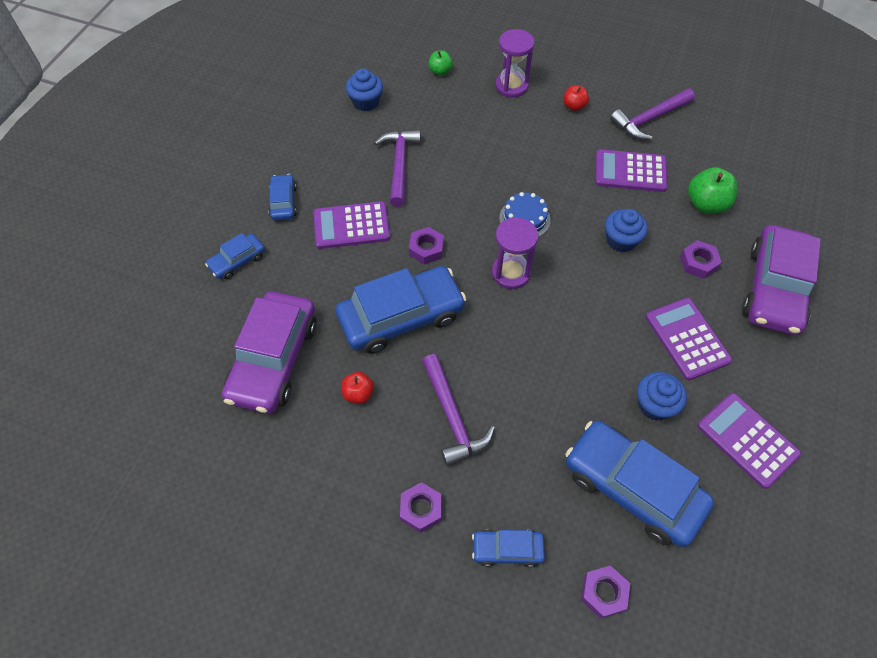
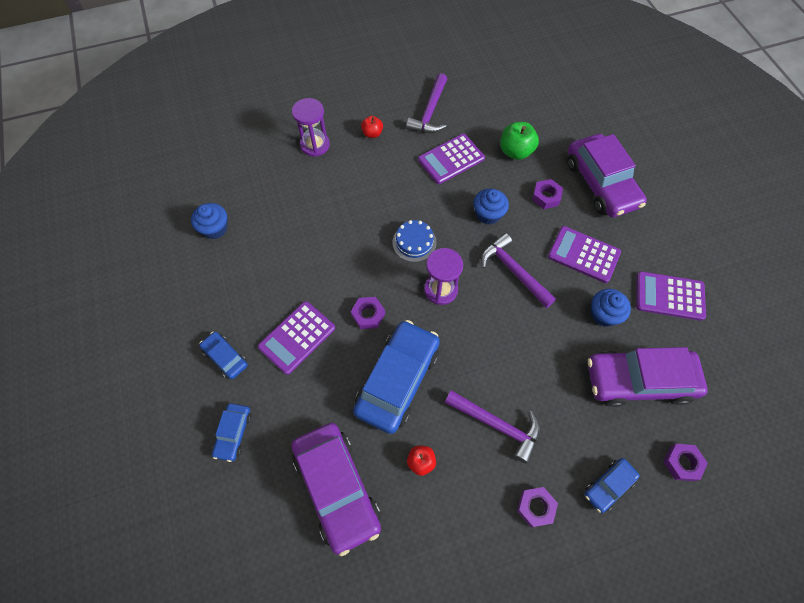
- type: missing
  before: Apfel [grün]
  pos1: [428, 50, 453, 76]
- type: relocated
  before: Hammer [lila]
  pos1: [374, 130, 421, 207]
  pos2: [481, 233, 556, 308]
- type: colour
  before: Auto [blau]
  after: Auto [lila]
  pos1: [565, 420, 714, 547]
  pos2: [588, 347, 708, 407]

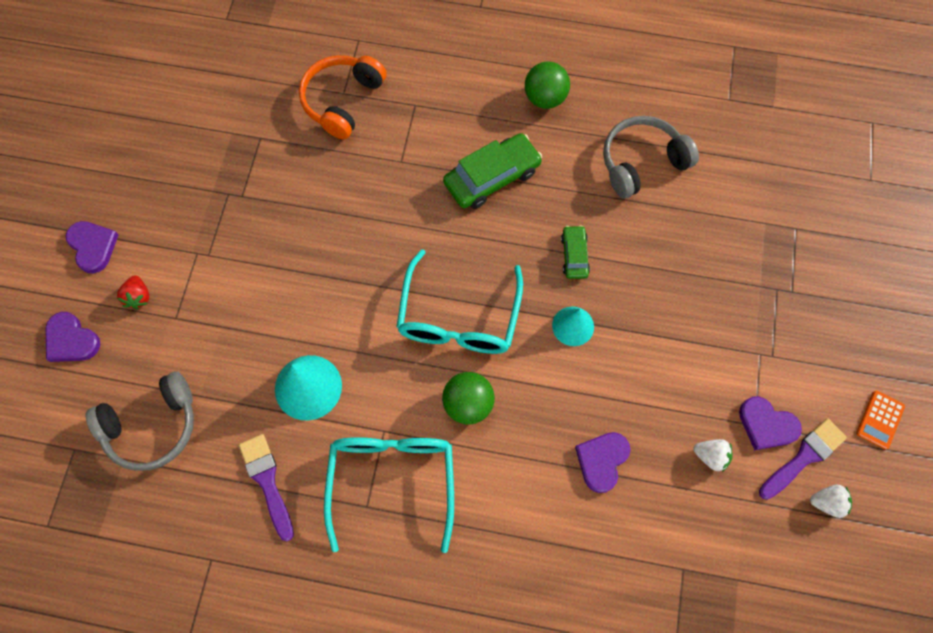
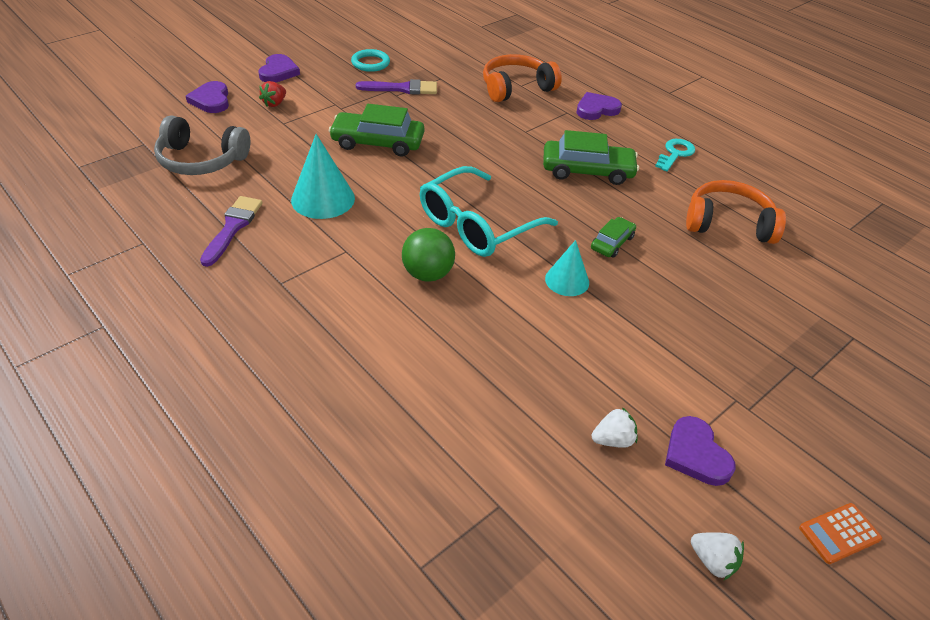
- type: exchanged
  before: Ball [grün]
  after: Schlüssel [türkis]
  pos1: [525, 61, 570, 109]
  pos2: [655, 139, 695, 171]
- type: colour
  before: Kopfhörer [grau]
  after: Kopfhörer [orange]
  pos1: [603, 116, 699, 199]
  pos2: [686, 180, 786, 244]
- type: relocated
  before: Pinsel [lila]
  pos1: [759, 419, 847, 500]
  pos2: [356, 79, 437, 95]
- type: relocated
  before: Herz [lila]
  pos1: [575, 432, 631, 493]
  pos2: [577, 92, 622, 120]
- type: missing
  before: Brille [türkis]
  pos1: [324, 437, 454, 553]
- type: spun
  before: Erdbeere [weiß]
  pos1: [693, 439, 732, 472]
  pos2: [592, 407, 638, 448]
  turn: -75
- type: appeared
  after: Ring [türkis]
  pos2: [351, 49, 390, 72]
- type: appeared
  after: Auto [grün]
  pos2: [329, 104, 424, 156]

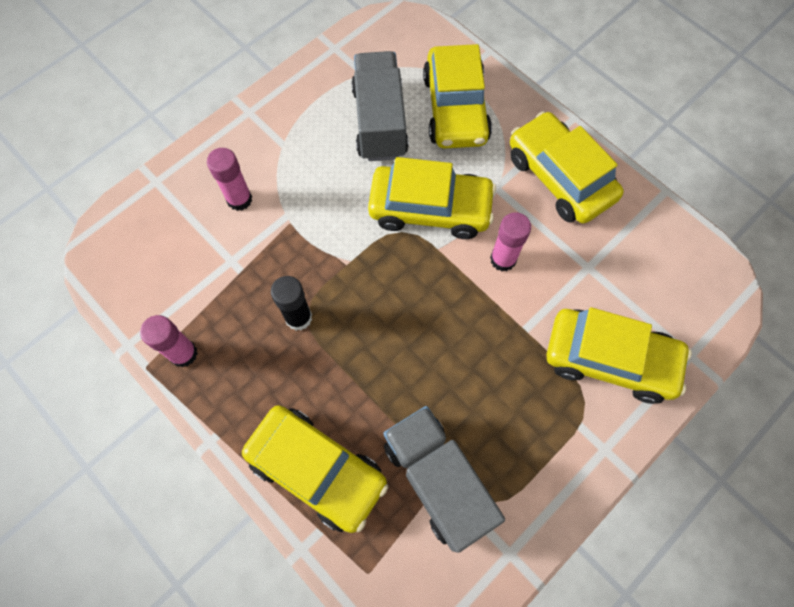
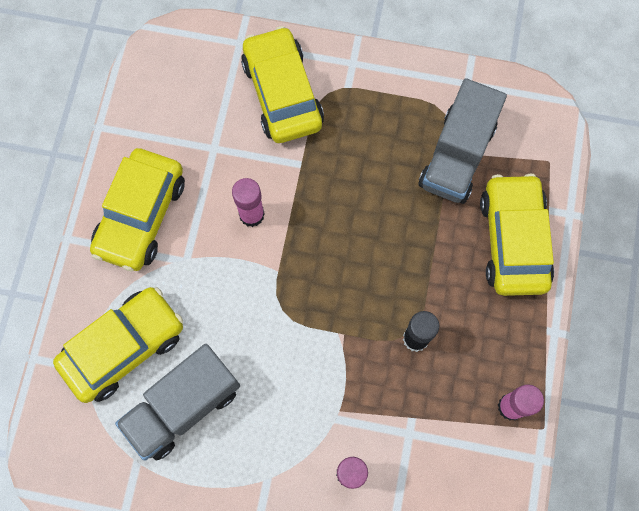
- type: missing
  before: Auto [gelb]
  pos1: [368, 157, 496, 239]

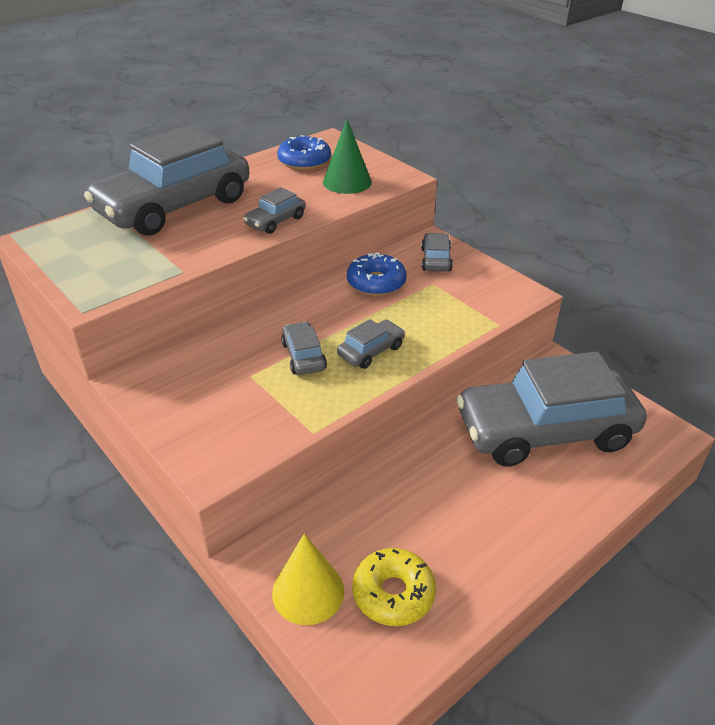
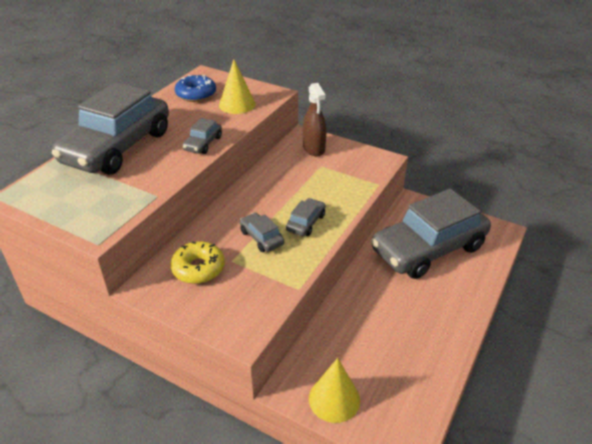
- type: colour
  before: Kegel [grün]
  after: Kegel [gelb]
  pos1: [323, 119, 372, 194]
  pos2: [219, 59, 256, 114]
- type: exchanged
  before: Auto [grau]
  after: Sprühflasche [braun]
  pos1: [421, 233, 453, 272]
  pos2: [303, 83, 326, 156]
- type: missing
  before: Donut [blau]
  pos1: [347, 253, 407, 296]
- type: relocated
  before: Donut [gelb]
  pos1: [352, 548, 436, 626]
  pos2: [170, 241, 225, 284]

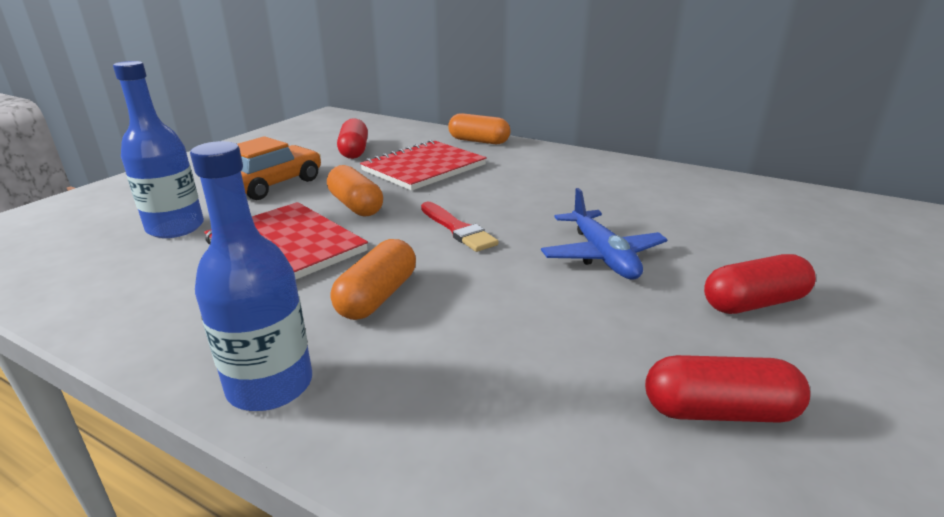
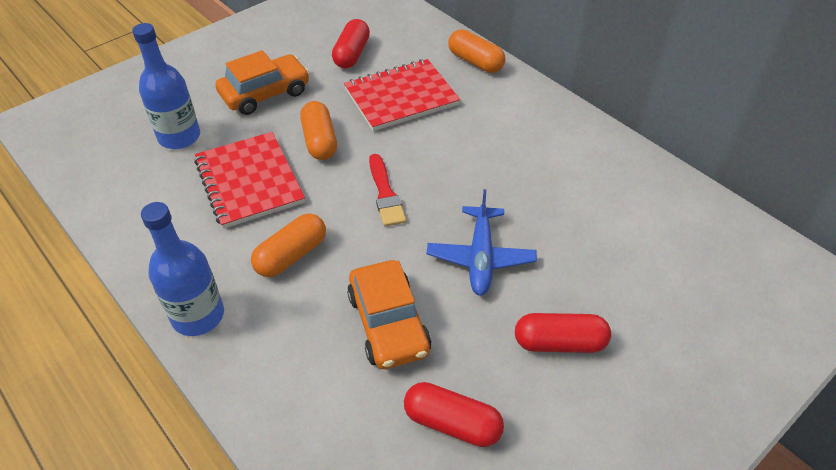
- type: appeared
  after: Auto [orange]
  pos2: [347, 260, 431, 369]

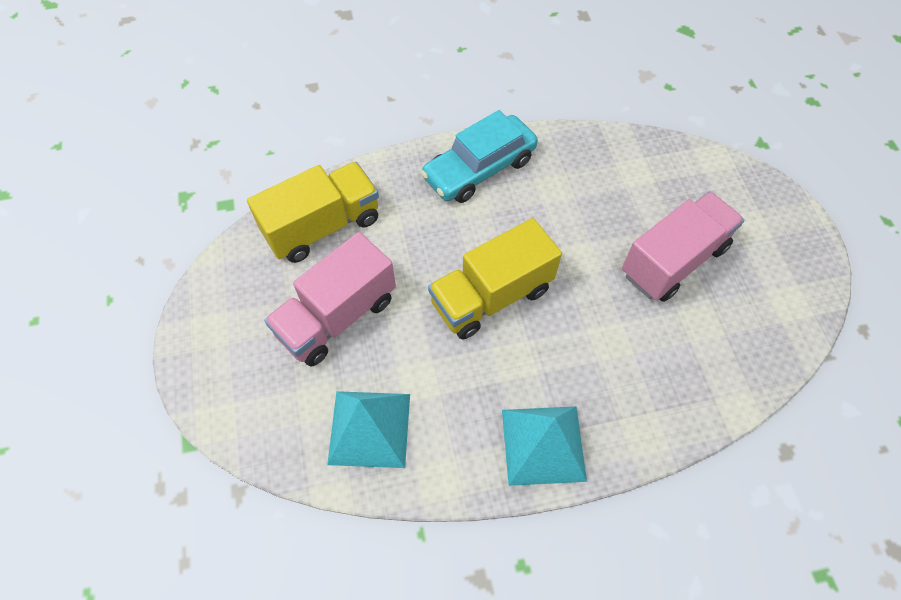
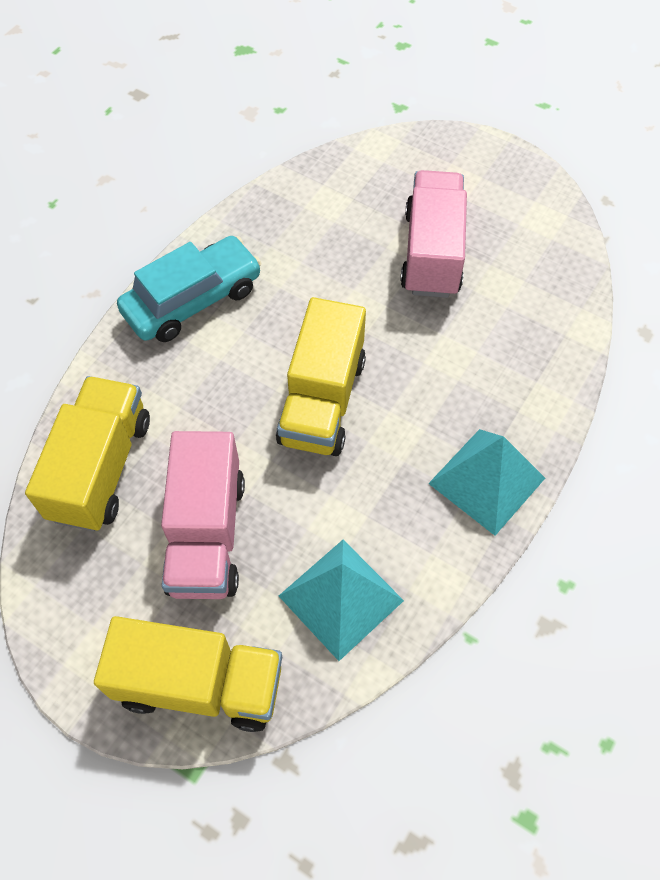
- type: spun
  before: Auto [türkis]
  pos1: [421, 110, 538, 203]
  pos2: [117, 236, 261, 342]
  turn: -135
- type: appeared
  after: Lastwagen [gelb]
  pos2: [94, 616, 282, 732]

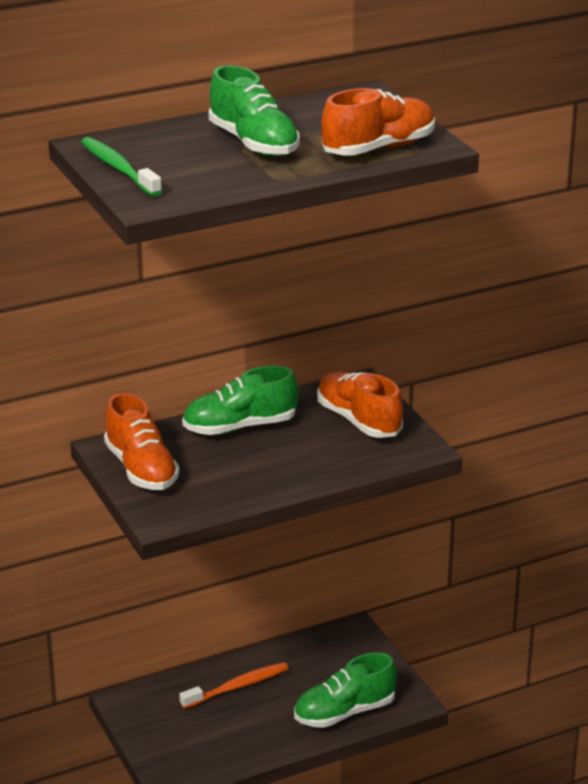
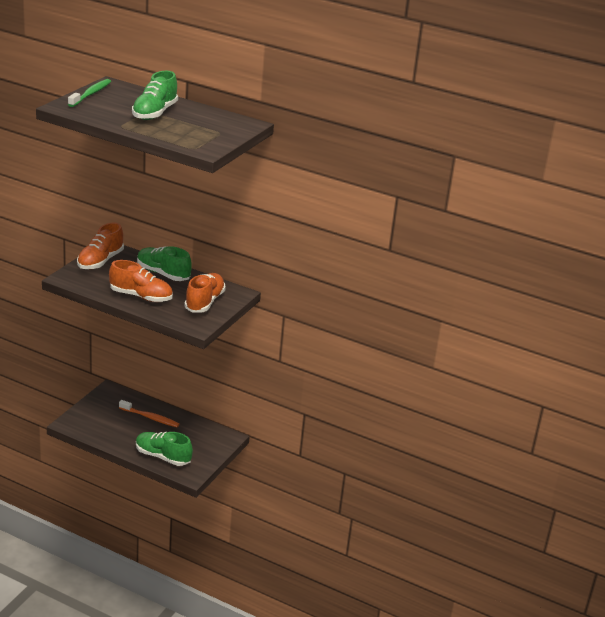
- type: relocated
  before: Schuh [orange]
  pos1: [321, 88, 435, 156]
  pos2: [109, 260, 173, 302]

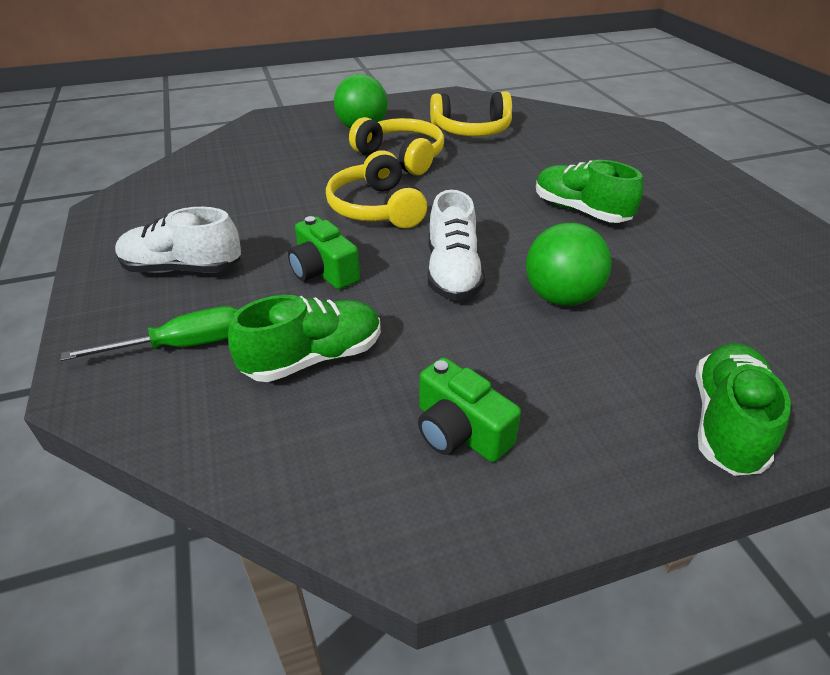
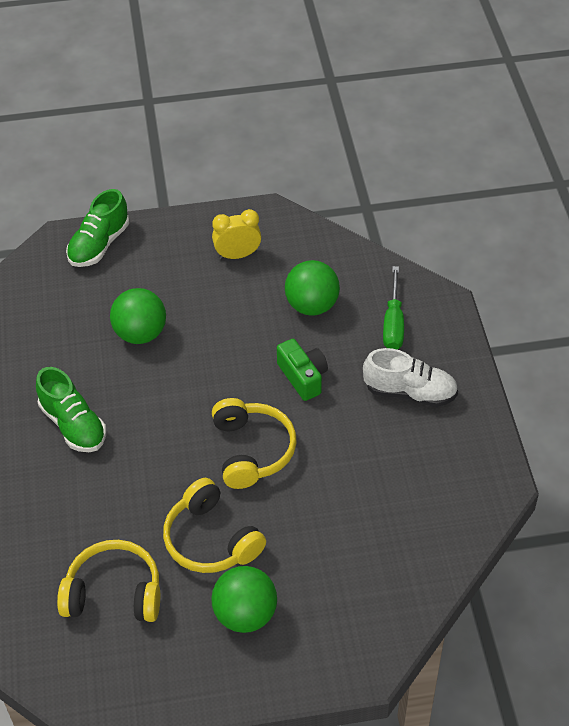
- type: missing
  before: Schuh [weiß]
  pos1: [428, 190, 485, 301]
- type: exchanged
  before: Schuh [grün]
  after: Ball [grün]
  pos1: [228, 295, 381, 382]
  pos2: [285, 260, 340, 316]
- type: spun
  before: Schraubenzieher [grün]
  pos1: [60, 306, 239, 361]
  pos2: [383, 266, 404, 349]
  turn: -75
- type: exchanged
  before: Kamera [grün]
  after: Wecker [gelb]
  pos1: [418, 357, 521, 462]
  pos2: [212, 209, 261, 259]

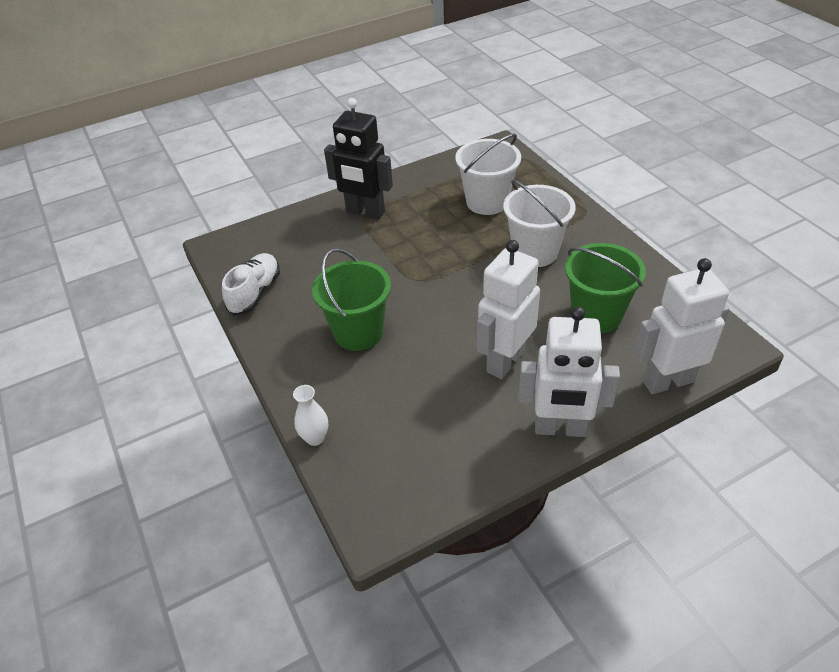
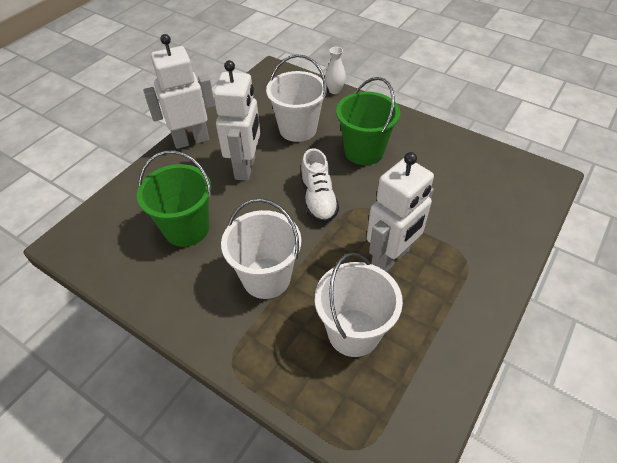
- type: missing
  before: Roboter [schwarz]
  pos1: [324, 98, 393, 220]
- type: relocated
  before: Schuh [weiß]
  pos1: [222, 253, 280, 316]
  pos2: [300, 148, 339, 223]
- type: relocated
  before: Roboter [weiß]
  pos1: [634, 258, 729, 394]
  pos2: [367, 152, 434, 272]
- type: appeared
  after: Eimer [weiß]
  pos2: [266, 54, 327, 142]

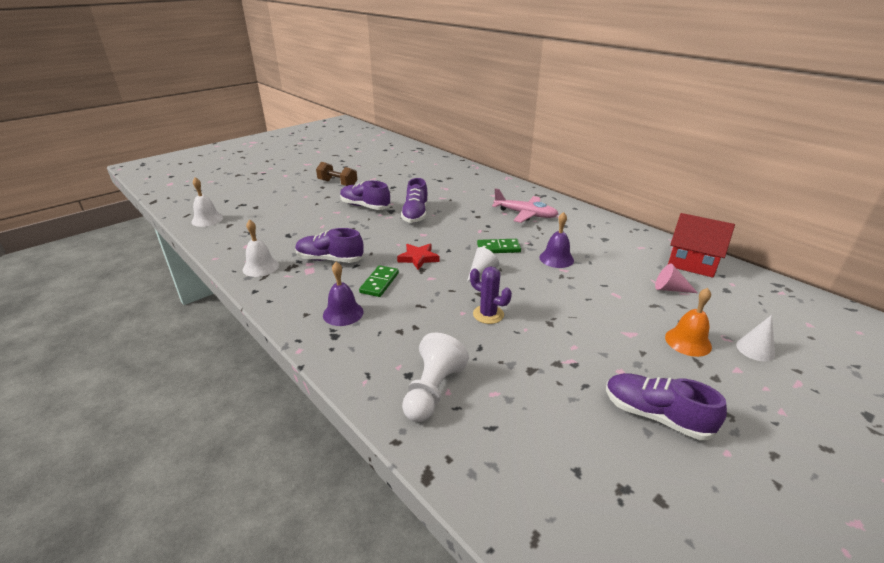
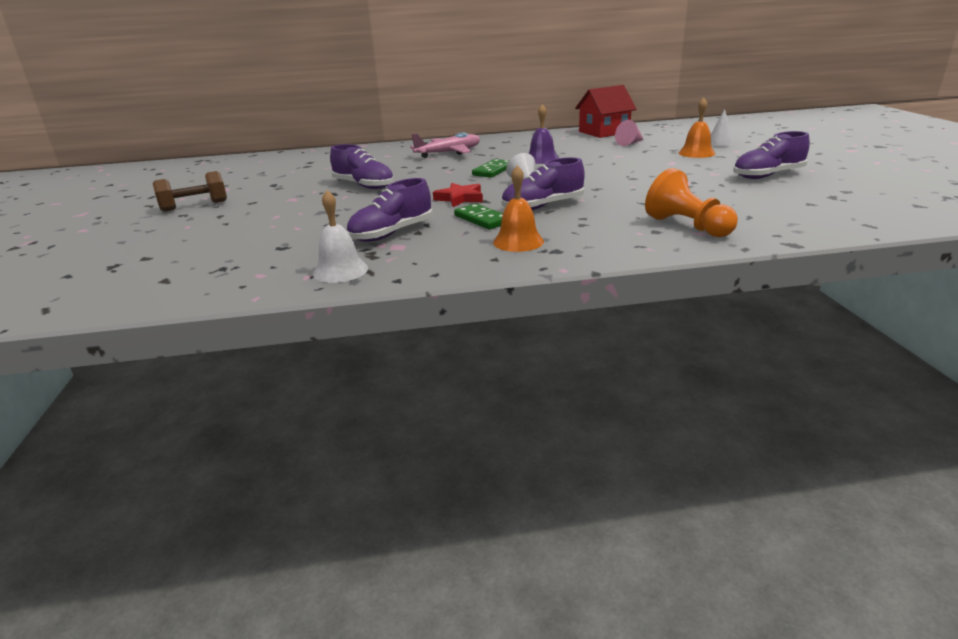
- type: missing
  before: Glocke [weiß]
  pos1: [191, 177, 223, 227]
- type: relocated
  before: Schuh [lila]
  pos1: [340, 181, 391, 210]
  pos2: [501, 158, 585, 210]
- type: colour
  before: Glocke [lila]
  after: Glocke [orange]
  pos1: [323, 262, 363, 326]
  pos2: [493, 165, 544, 252]
- type: missing
  before: Kaktus [lila]
  pos1: [470, 267, 512, 324]
- type: colour
  before: Bauer [weiß]
  after: Bauer [orange]
  pos1: [402, 332, 469, 422]
  pos2: [645, 168, 738, 237]

